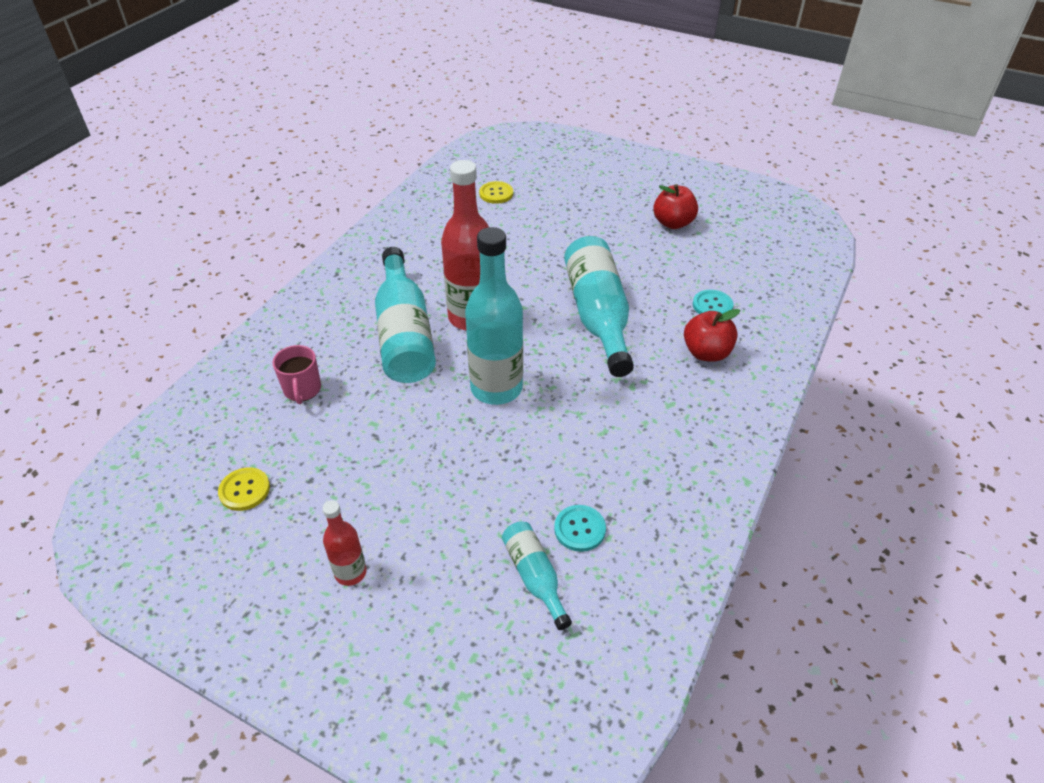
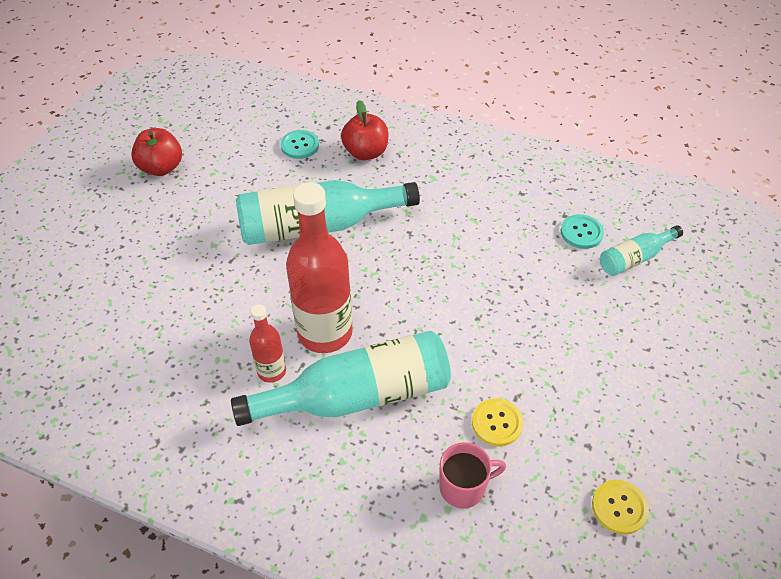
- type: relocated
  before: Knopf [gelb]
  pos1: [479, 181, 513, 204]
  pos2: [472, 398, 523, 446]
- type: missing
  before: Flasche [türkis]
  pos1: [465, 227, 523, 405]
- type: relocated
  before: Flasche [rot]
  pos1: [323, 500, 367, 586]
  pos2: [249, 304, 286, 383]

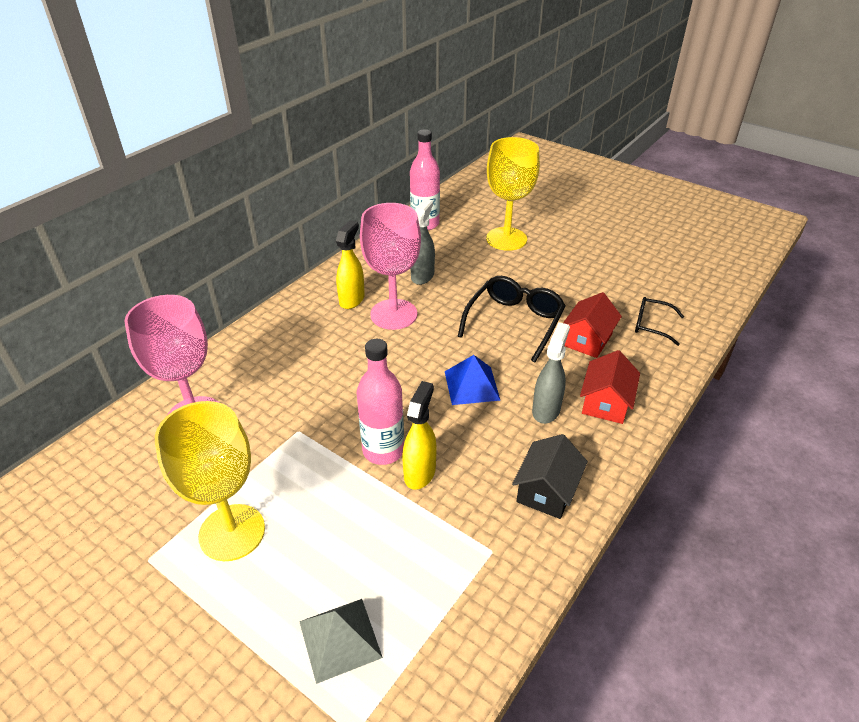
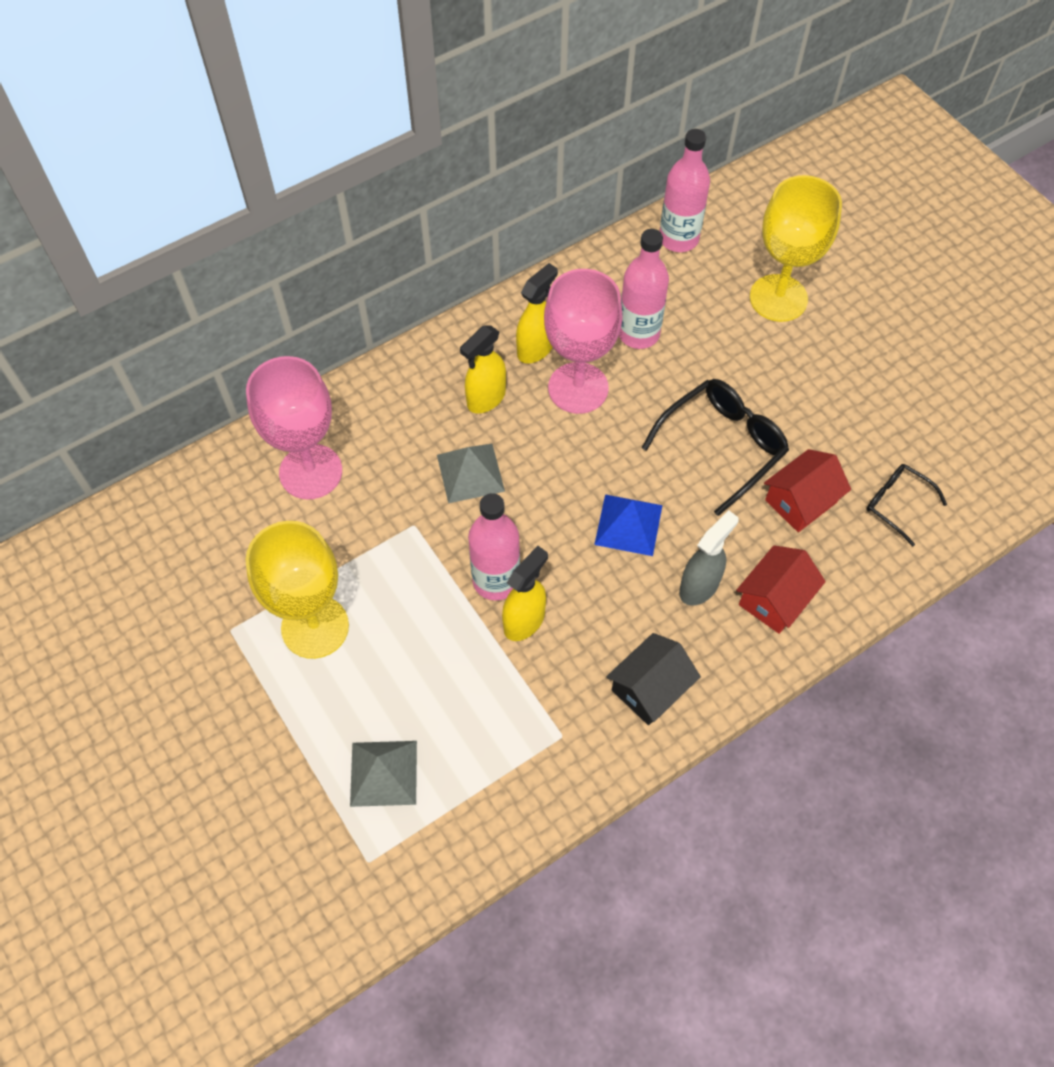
- type: exchanged
  before: Sprühflasche [grau]
  after: Flasche [rosa]
  pos1: [410, 199, 435, 285]
  pos2: [619, 229, 669, 349]
- type: appeared
  after: Sprühflasche [gelb]
  pos2: [460, 325, 506, 413]
- type: appeared
  after: Pyramide [grau]
  pos2: [437, 444, 505, 503]

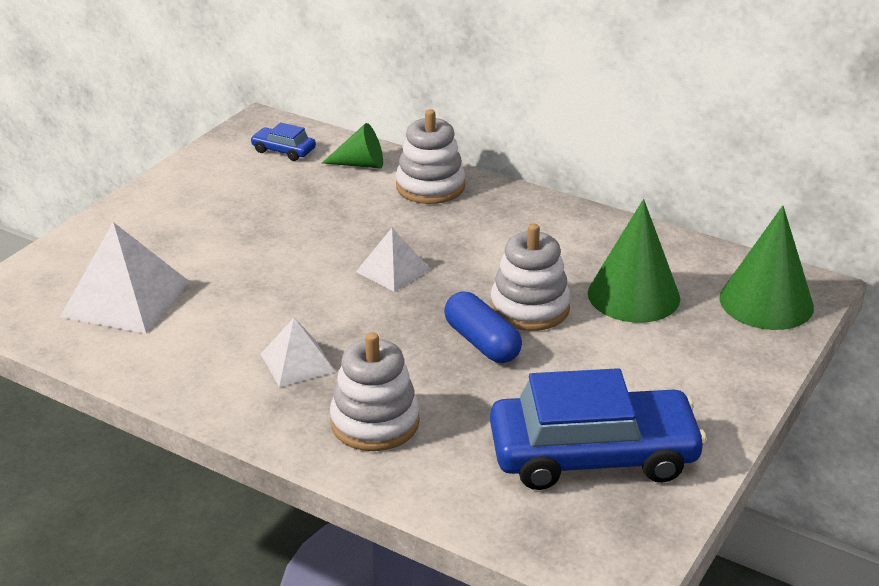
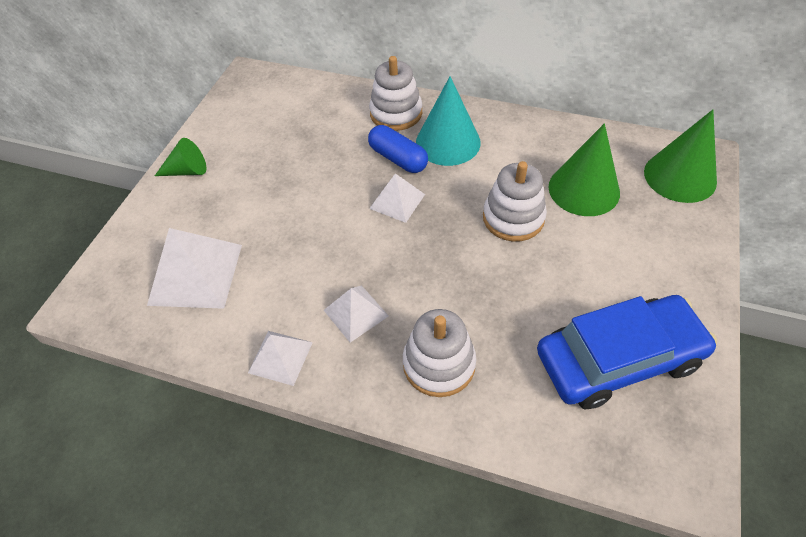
- type: missing
  before: Auto [blau]
  pos1: [250, 122, 316, 161]
- type: relocated
  before: Kegel [grün]
  pos1: [322, 123, 383, 168]
  pos2: [155, 138, 206, 176]
- type: relocated
  before: Kapsel [blau]
  pos1: [444, 292, 522, 363]
  pos2: [368, 125, 428, 173]
- type: appeared
  after: Kegel [türkis]
  pos2: [416, 76, 481, 166]
- type: appeared
  after: Pyramide [weiß]
  pos2: [248, 331, 313, 386]

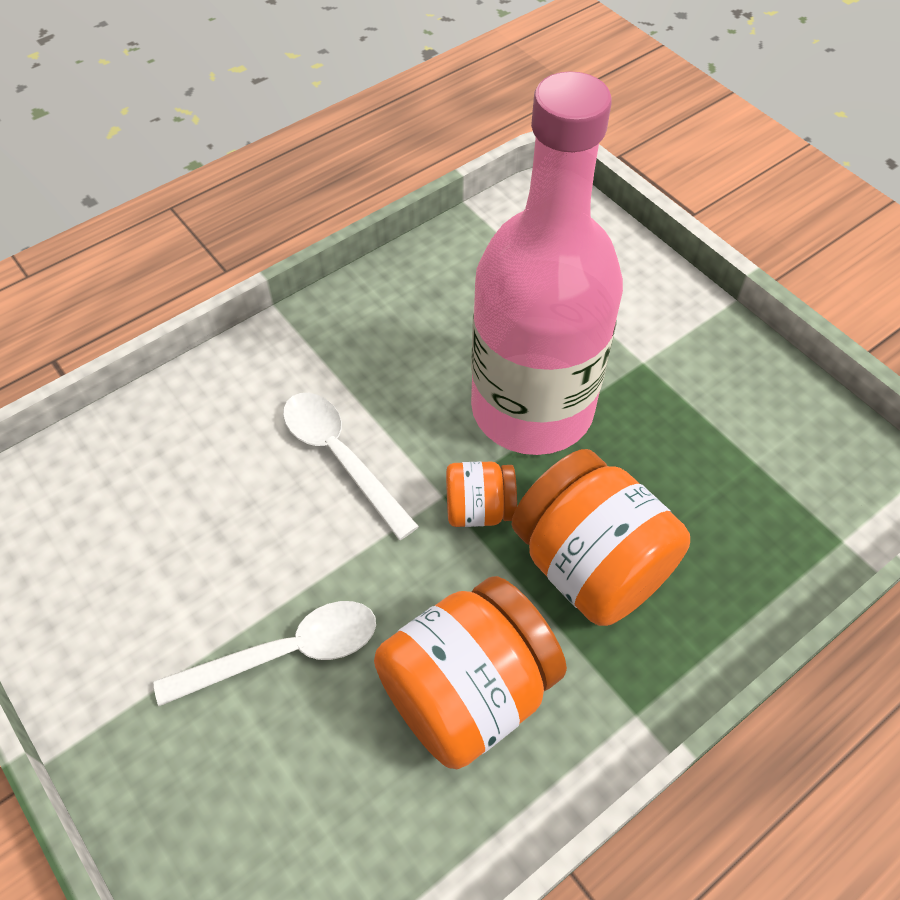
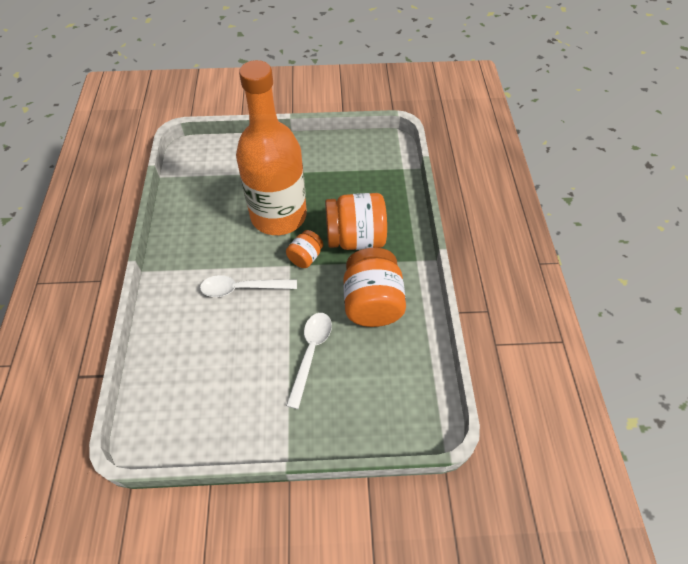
- type: colour
  before: Flasche [rosa]
  after: Flasche [orange]
  pos1: [471, 71, 623, 455]
  pos2: [236, 60, 307, 235]

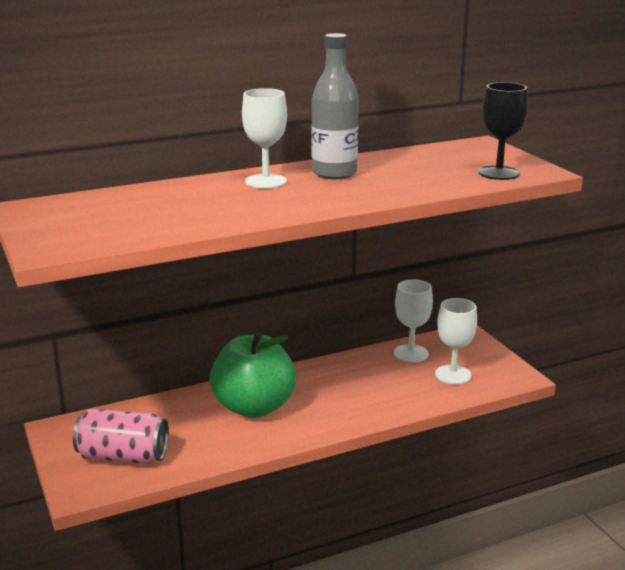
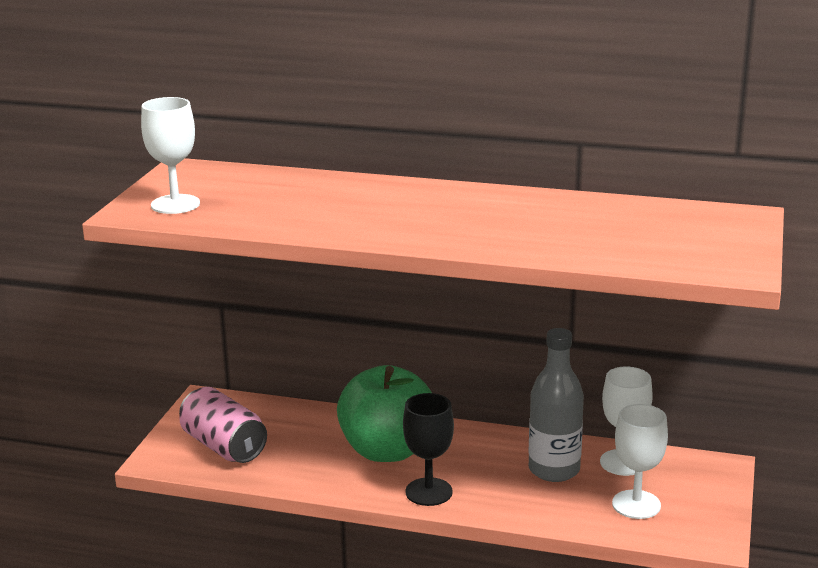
- type: relocated
  before: Flasche [grau]
  pos1: [311, 33, 359, 179]
  pos2: [529, 328, 584, 482]
- type: relocated
  before: Kelch [schwarz]
  pos1: [479, 82, 528, 180]
  pos2: [403, 393, 454, 506]
- type: relocated
  before: Kelch [weiß]
  pos1: [242, 88, 287, 189]
  pos2: [141, 97, 200, 214]

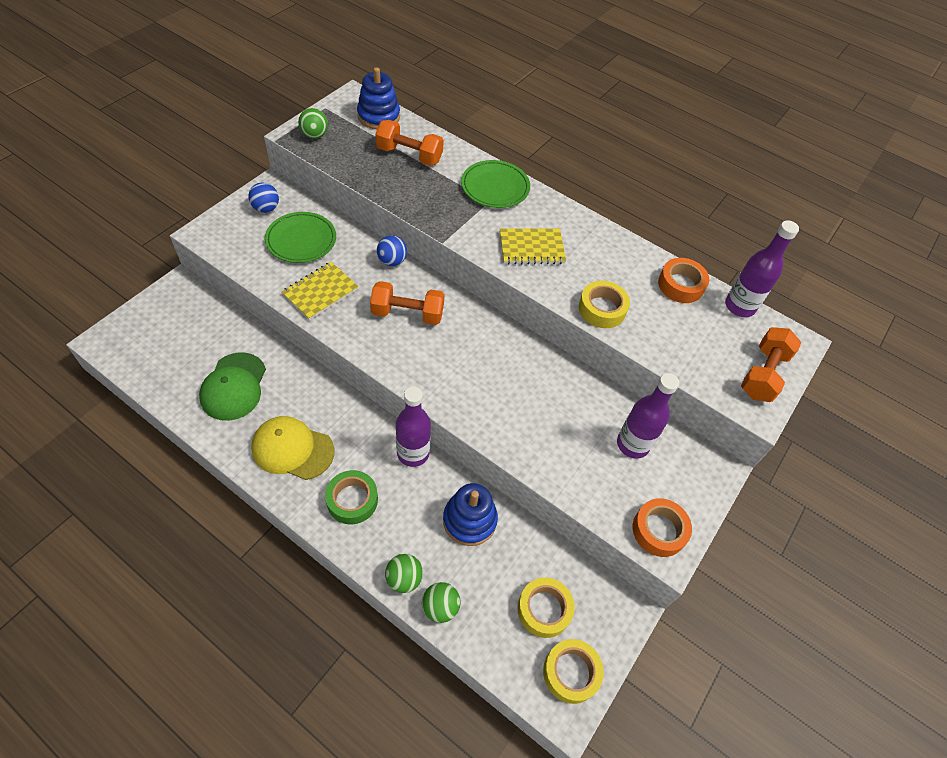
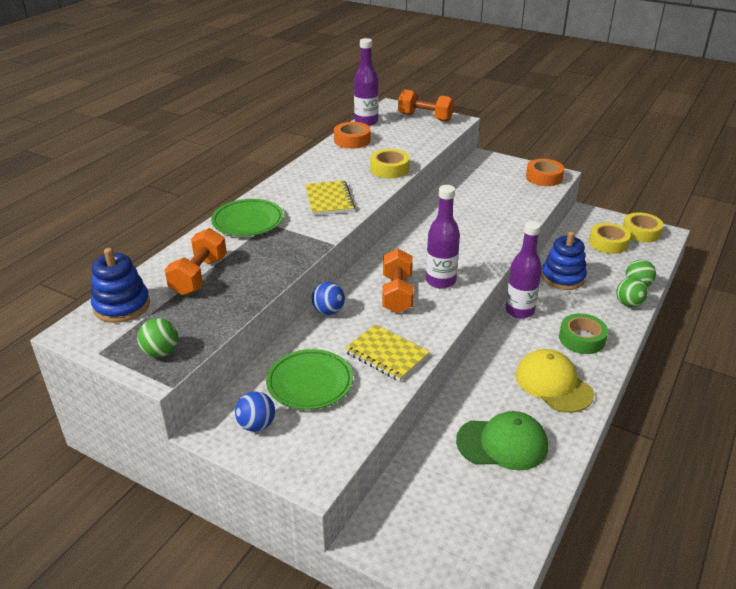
- type: relocated
  before: Flasche [lila]
  pos1: [617, 373, 679, 459]
  pos2: [426, 185, 460, 288]
- type: spun
  before: Kappe [gelb]
  pos1: [251, 416, 334, 480]
  pos2: [515, 349, 594, 413]
  turn: 135

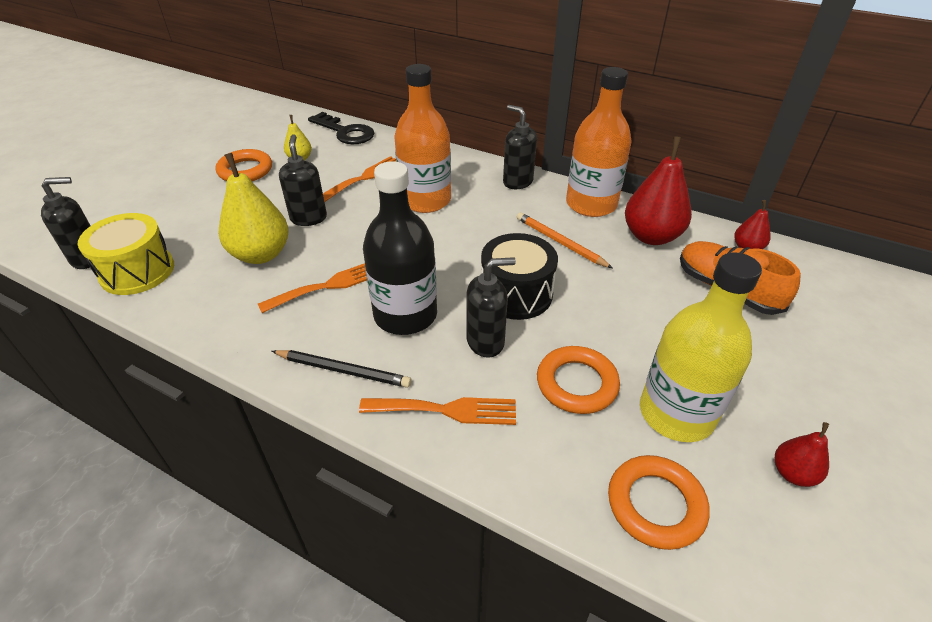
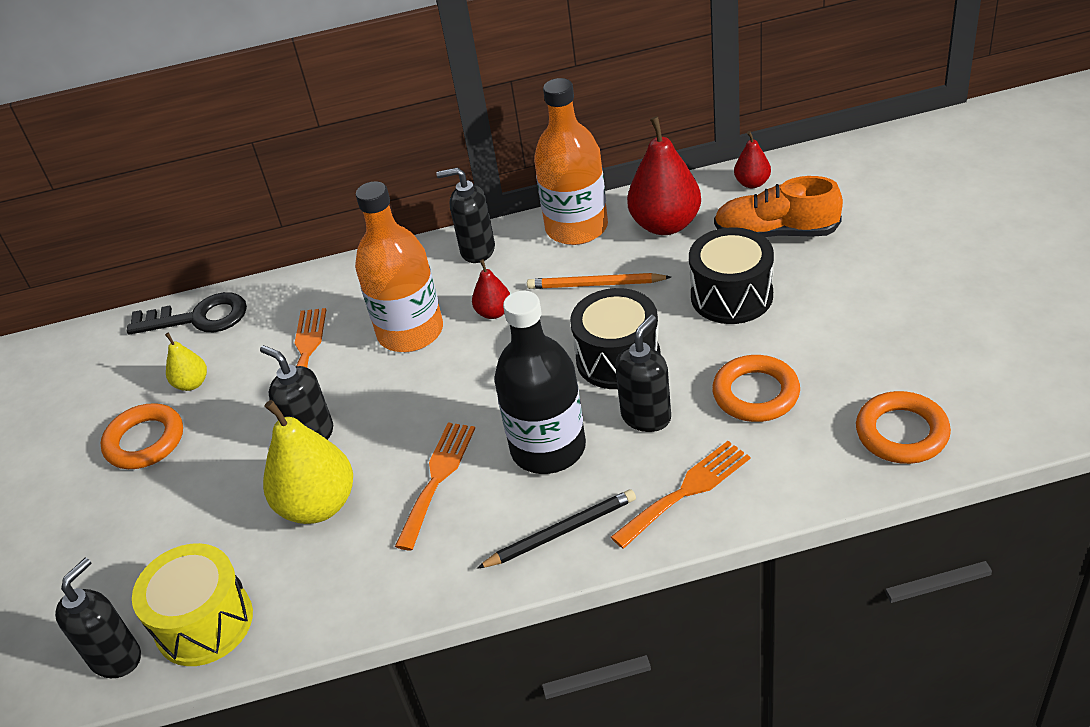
- type: missing
  before: Flasche [gelb]
  pos1: [640, 252, 762, 442]
- type: relocated
  before: Birne [rot]
  pos1: [775, 422, 829, 487]
  pos2: [472, 259, 510, 319]
- type: appeared
  after: Trommel [schwarz]
  pos2: [689, 227, 774, 324]

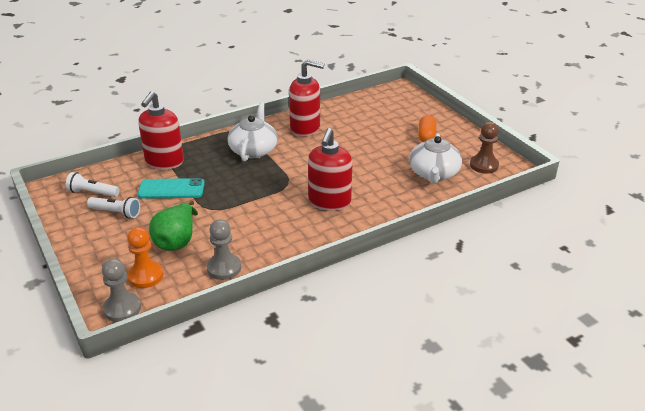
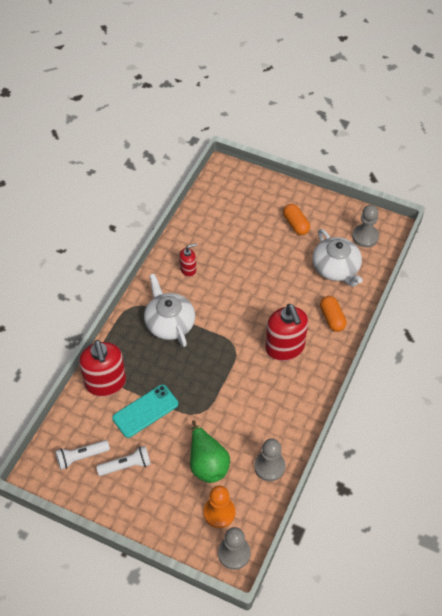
- type: size
  before: Seifenspender [rot]
  pos1: [289, 60, 324, 137]
  pos2: [179, 243, 197, 277]
  scale: 0.51
- type: colour
  before: Bauer [braun]
  after: Bauer [grau]
  pos1: [470, 122, 499, 174]
  pos2: [352, 205, 379, 247]
- type: appeared
  after: Kapsel [orange]
  pos2: [320, 296, 347, 332]

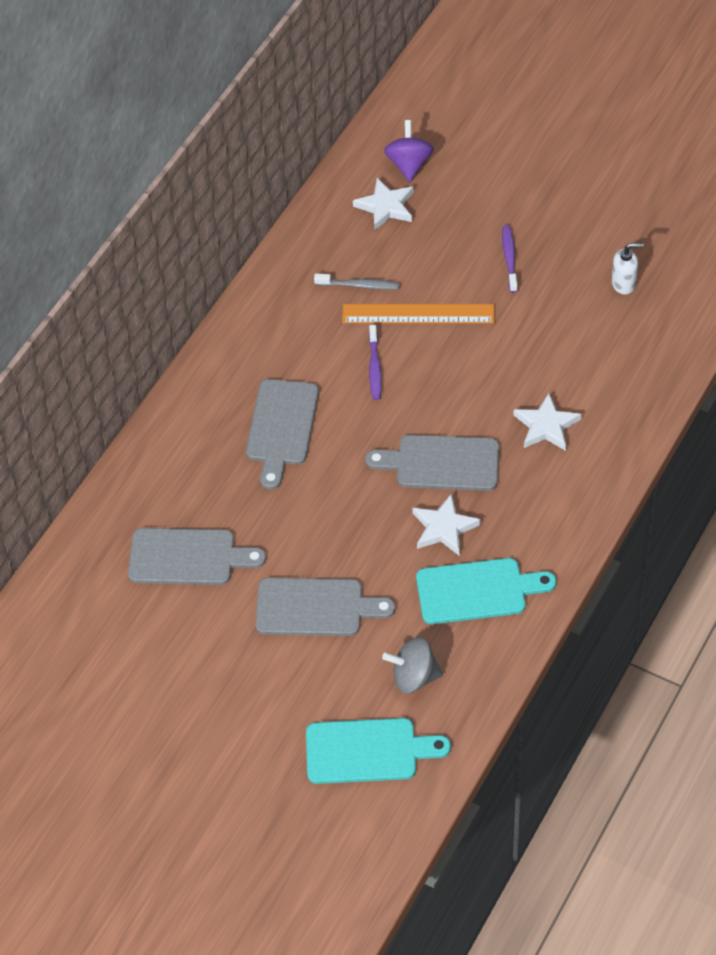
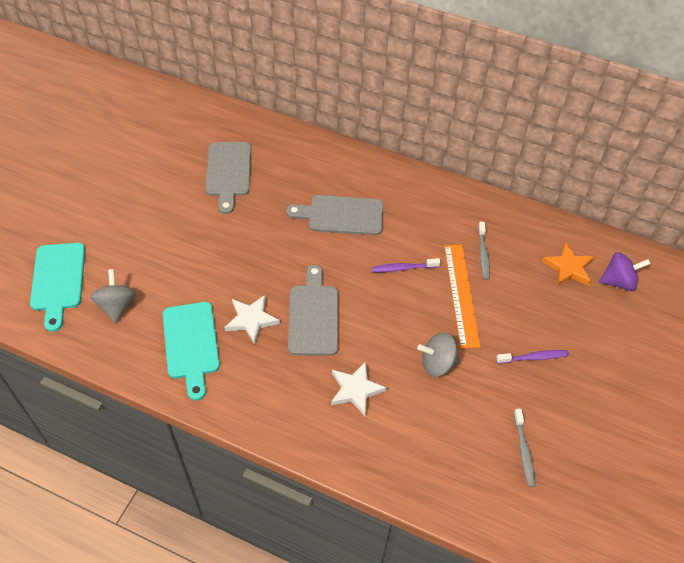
- type: colour
  before: Stern [weiß]
  after: Stern [orange]
  pos1: [353, 178, 413, 231]
  pos2: [542, 242, 594, 286]
- type: exchanged
  before: Seifenspender [weiß]
  after: Zahnbürste [grau]
  pos1: [612, 243, 644, 294]
  pos2: [514, 409, 535, 487]
- type: missing
  before: Schneidebrett [grau]
  pos1: [256, 578, 395, 636]
- type: appeared
  after: Kreisel [grau]
  pos2: [417, 332, 461, 377]

